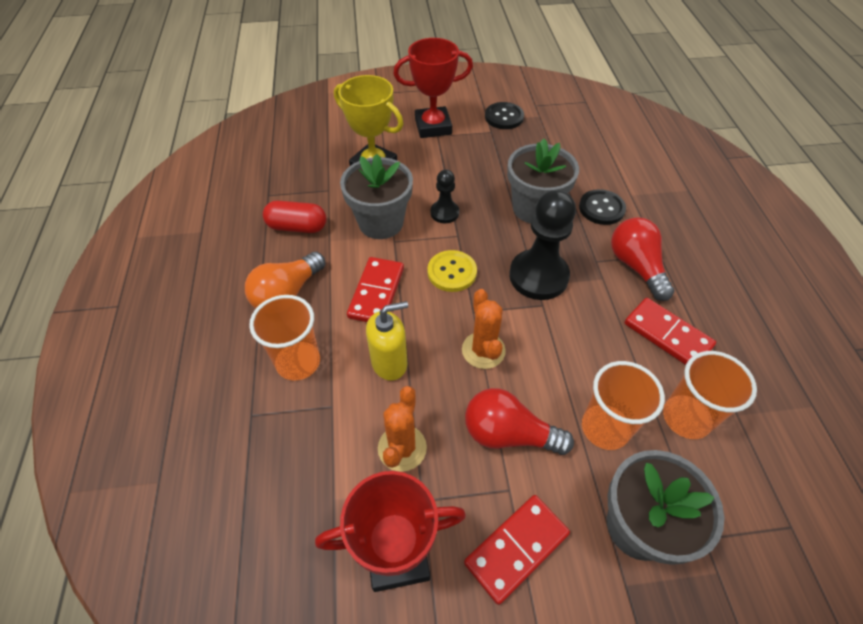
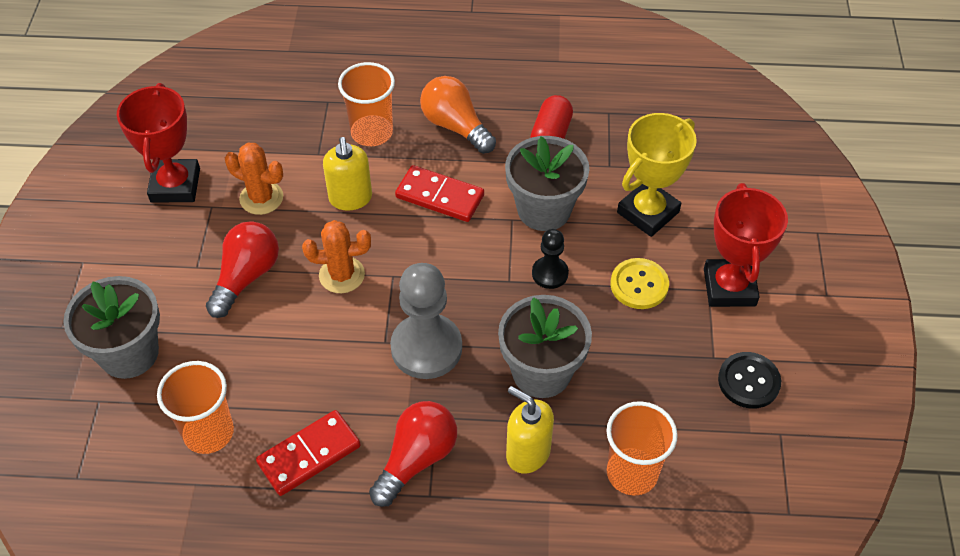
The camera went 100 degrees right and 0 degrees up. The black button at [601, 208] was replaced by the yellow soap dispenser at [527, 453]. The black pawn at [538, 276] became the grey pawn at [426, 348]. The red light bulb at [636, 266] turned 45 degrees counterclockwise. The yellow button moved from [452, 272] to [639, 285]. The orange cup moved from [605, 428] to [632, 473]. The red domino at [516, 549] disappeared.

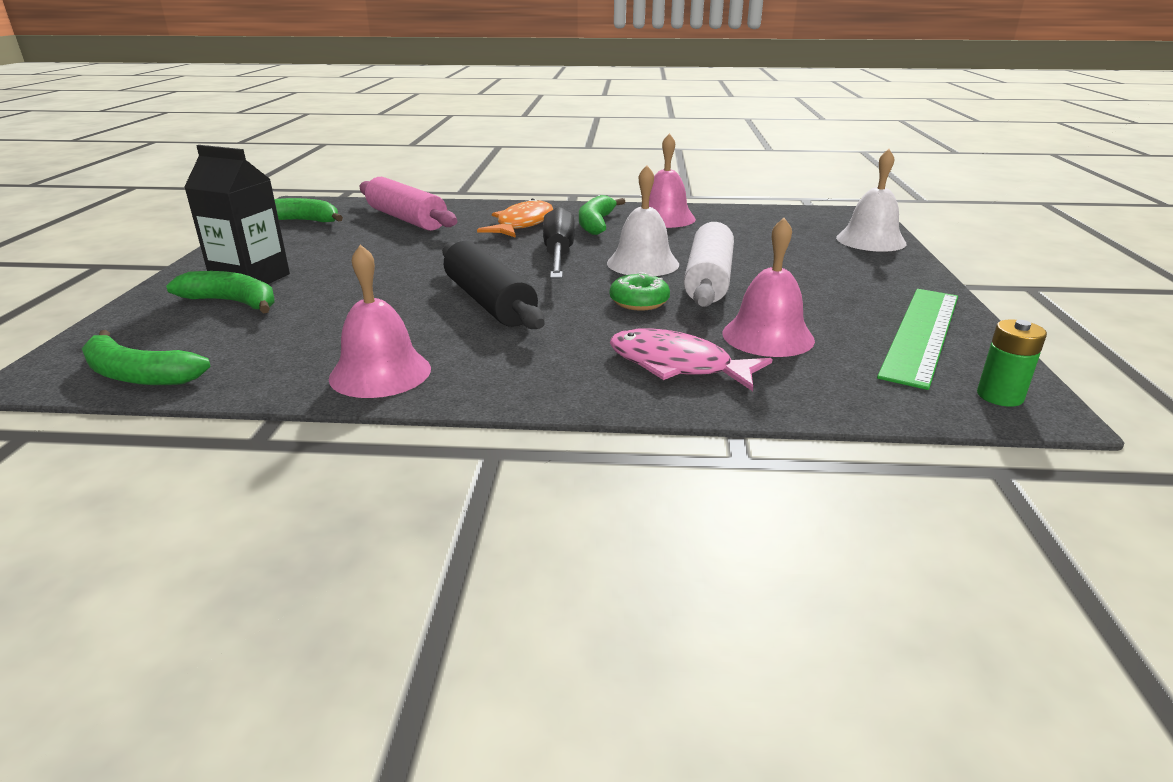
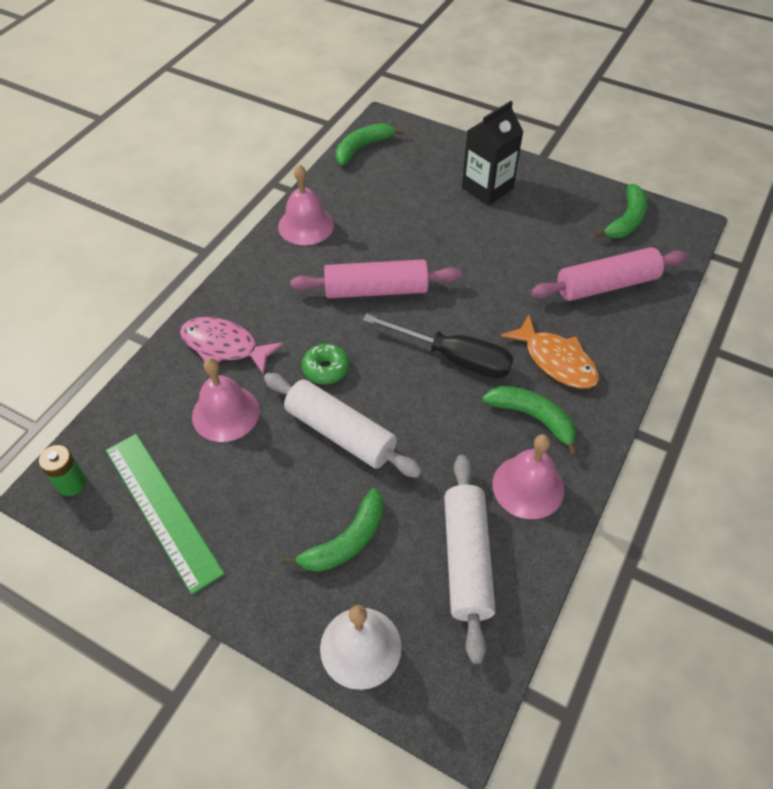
The camera went 115 degrees right and 25 degrees up. The white bell at [643, 263] disappeared. The black rolling pin at [489, 302] became the pink rolling pin at [376, 290]. The green banana moved from [233, 302] to [346, 541]. The pink fish at [676, 365] turned 120 degrees counterclockwise. The white rolling pin at [466, 559] appeared.

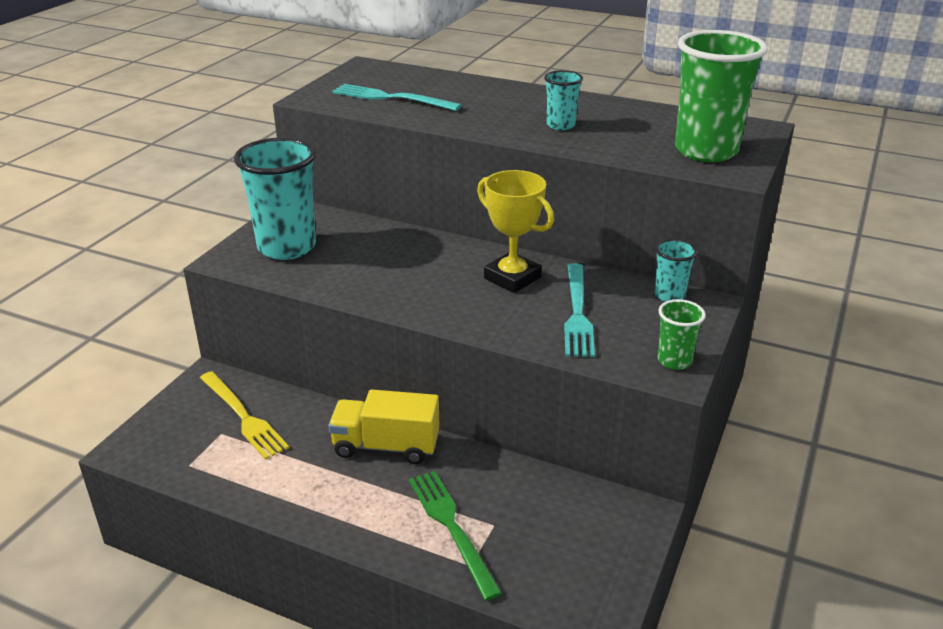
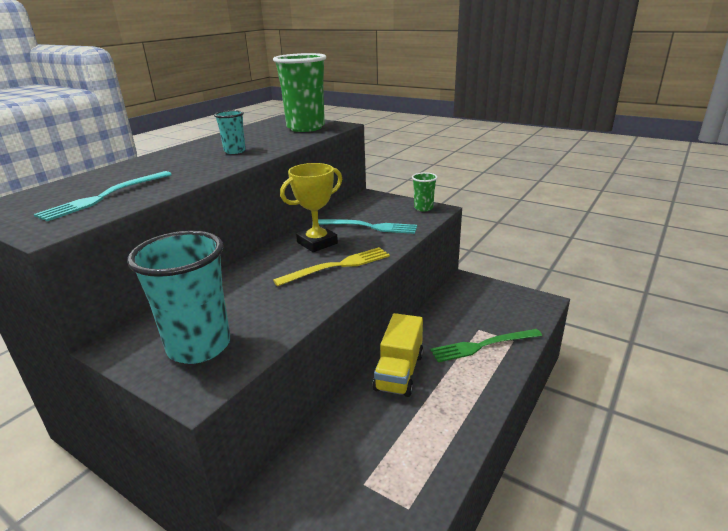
The camera went 80 degrees left and 5 degrees down. The turquoise cup at [669, 295] disappeared. The yellow fork moved from [243, 416] to [337, 266].

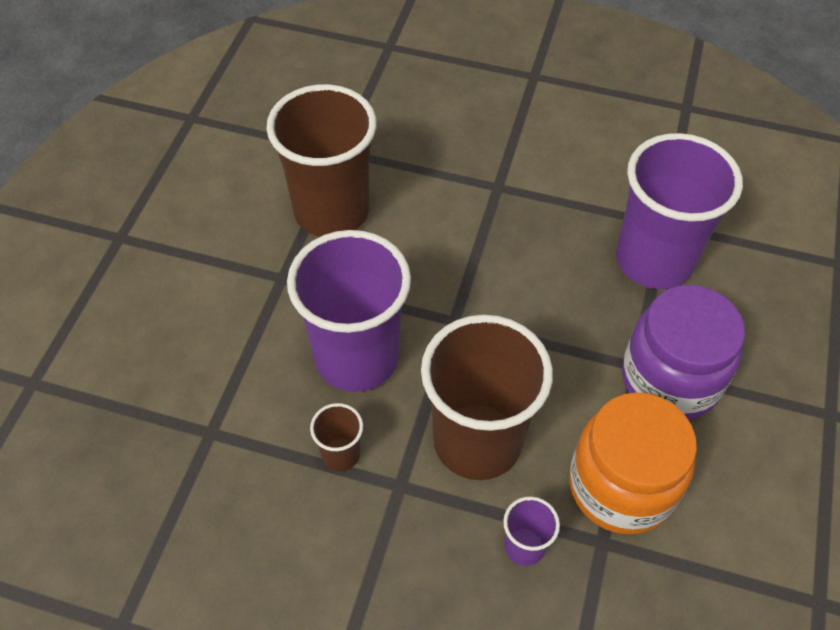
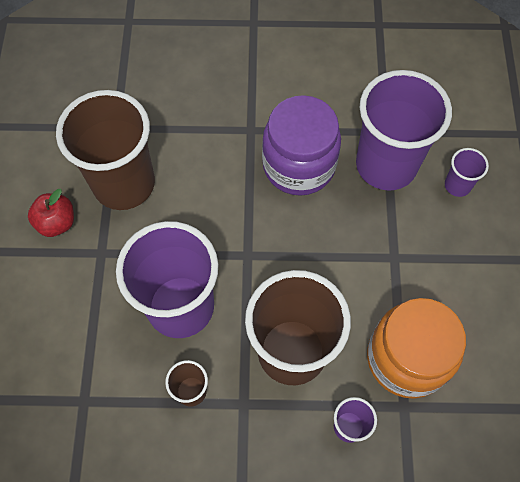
The camera went 15 degrees left and 10 degrees up. The purple jar moved from [670, 379] to [299, 165]. The purple cup at [457, 185] appeared. The red apple at [57, 223] appeared.

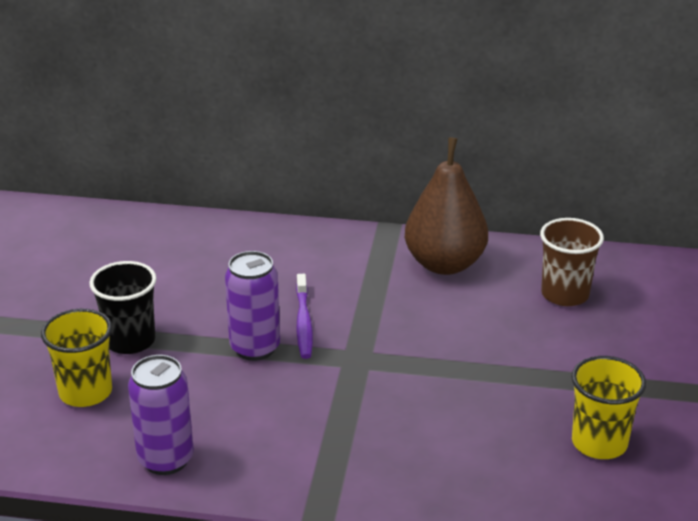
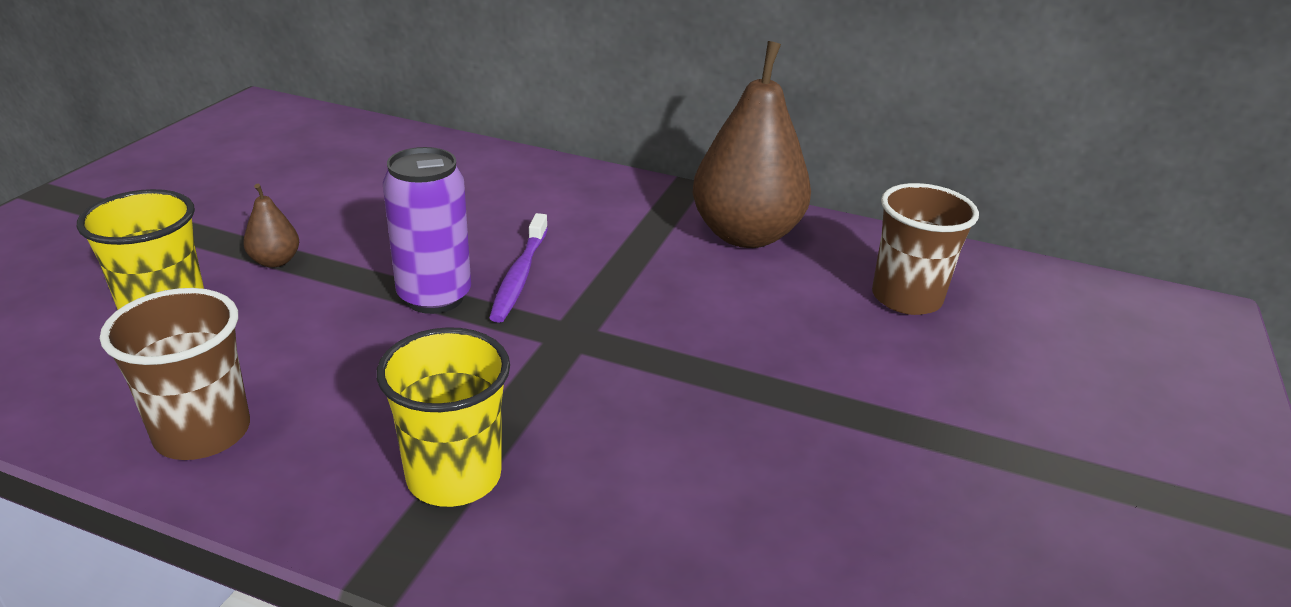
The camera went 10 degrees right and 0 degrees up. The black cup at [130, 341] was replaced by the brown pear at [275, 261]. The purple can at [166, 459] was replaced by the brown cup at [203, 432]. The yellow cup moved from [599, 443] to [454, 476].

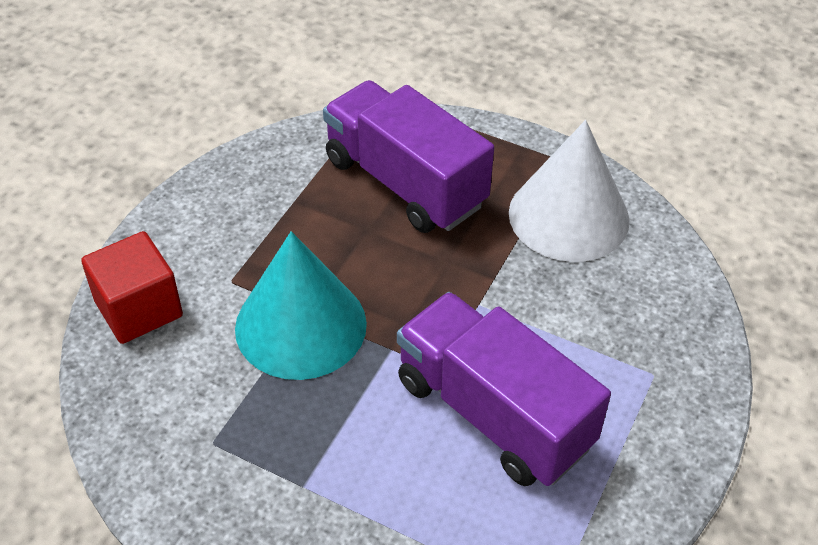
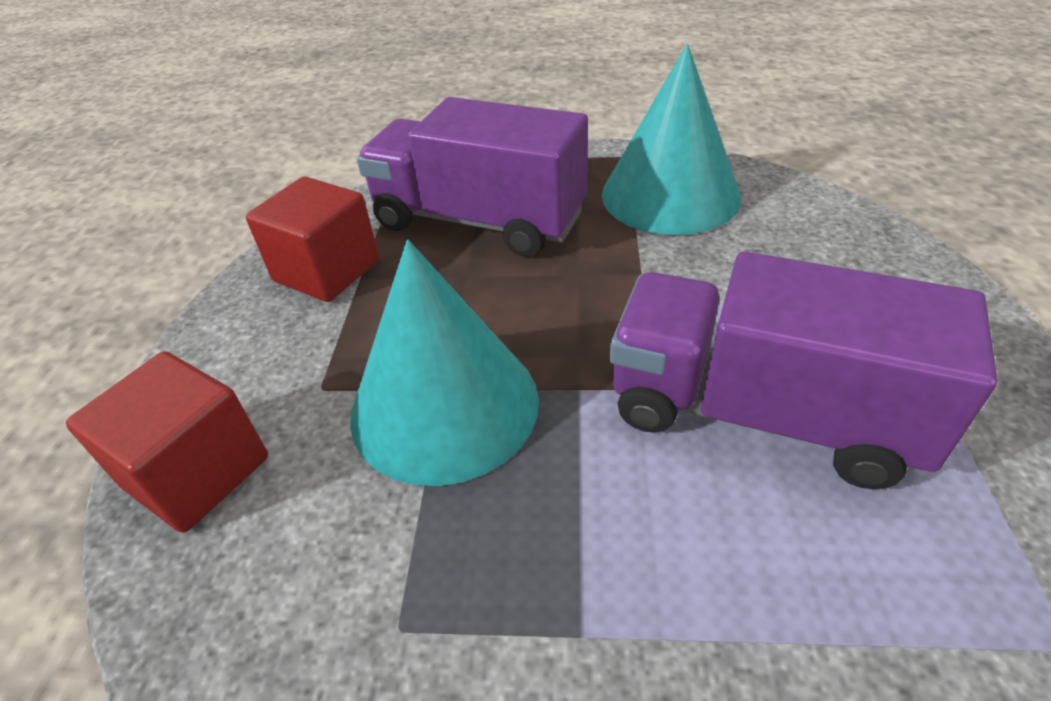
The camera went 20 degrees left and 5 degrees down. The white cone at [568, 216] became the turquoise cone at [670, 195]. The red cube at [327, 271] appeared.

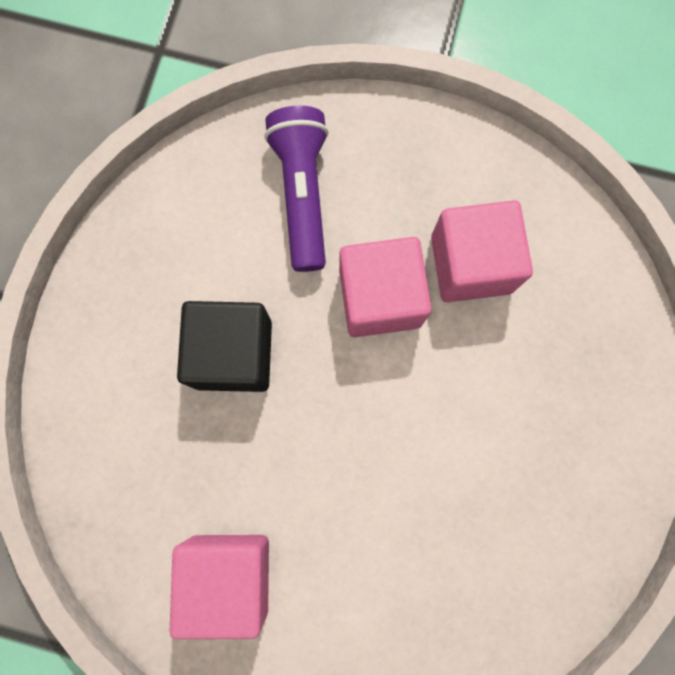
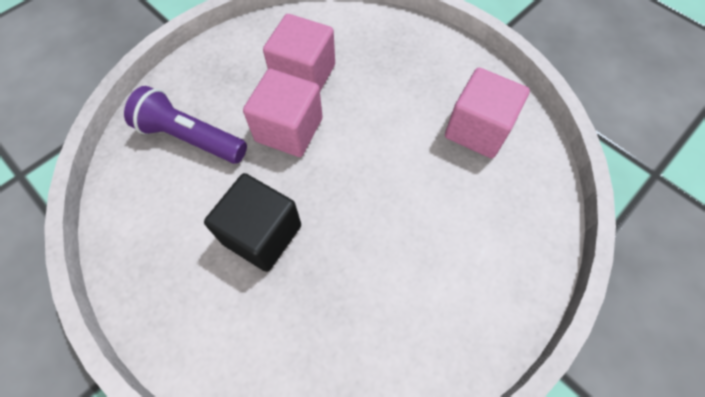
The camera went 60 degrees left and 15 degrees down. The pink cube moved from [229, 575] to [477, 129].

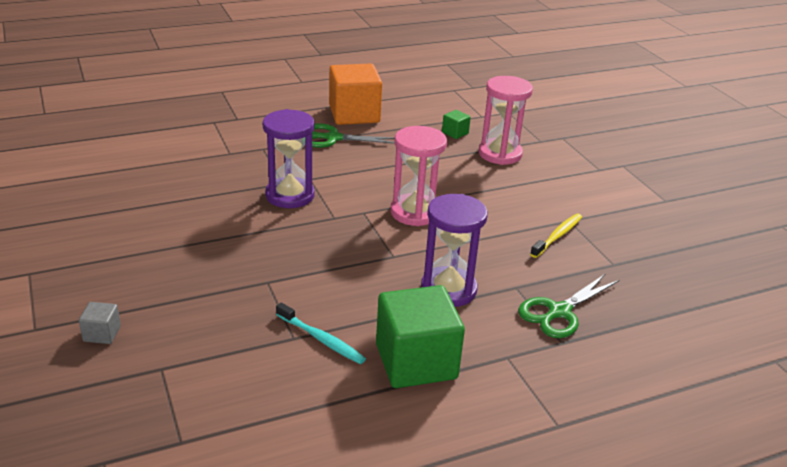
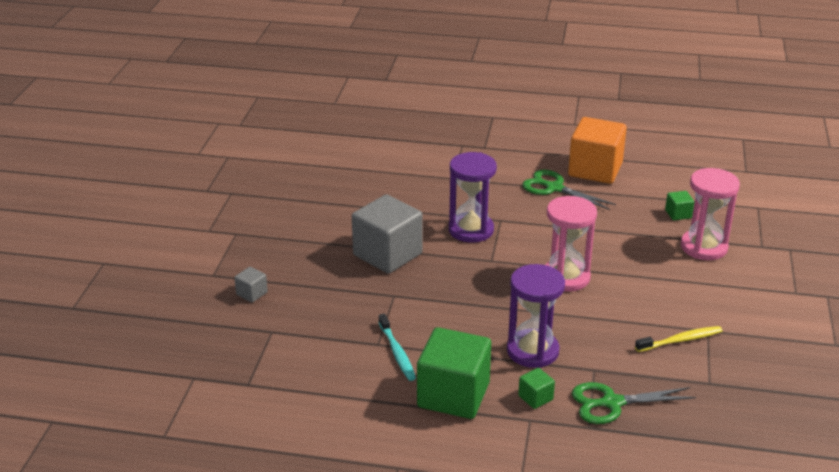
The camera went 35 degrees right and 0 degrees up. The grey cube at [387, 254] appeared. The green cube at [535, 398] appeared.

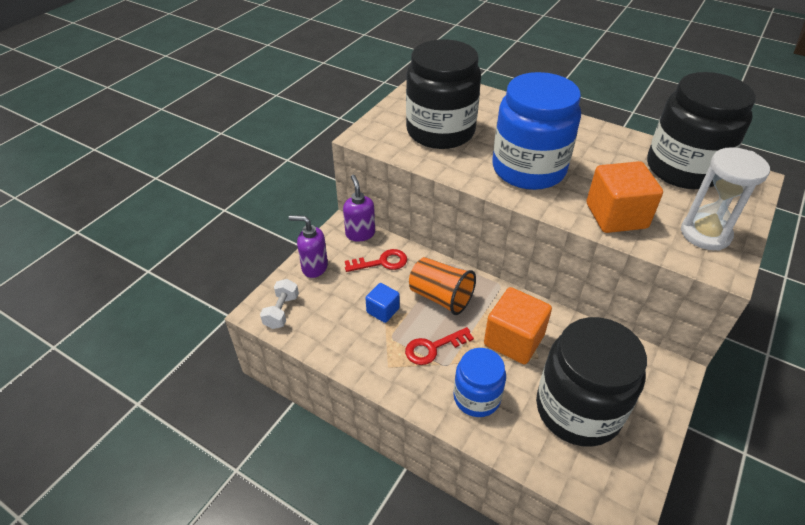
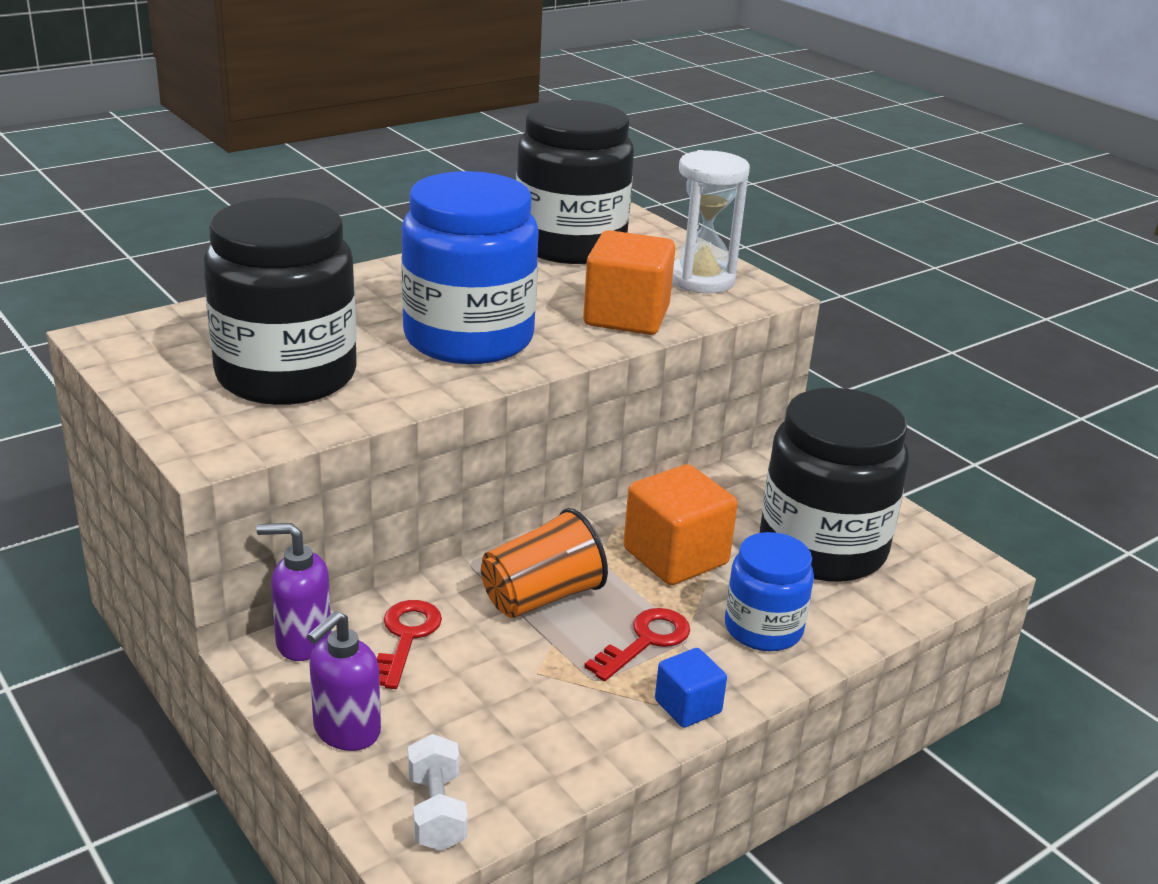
The camera went 70 degrees left and 15 degrees down. The white dumbbell at [281, 311] turned 45 degrees clockwise. The blue cube moved from [383, 310] to [688, 706]. The red key at [433, 348] turned 135 degrees counterclockwise.

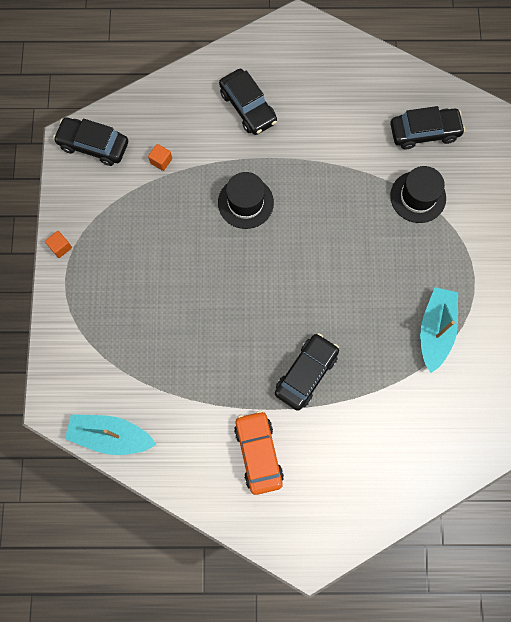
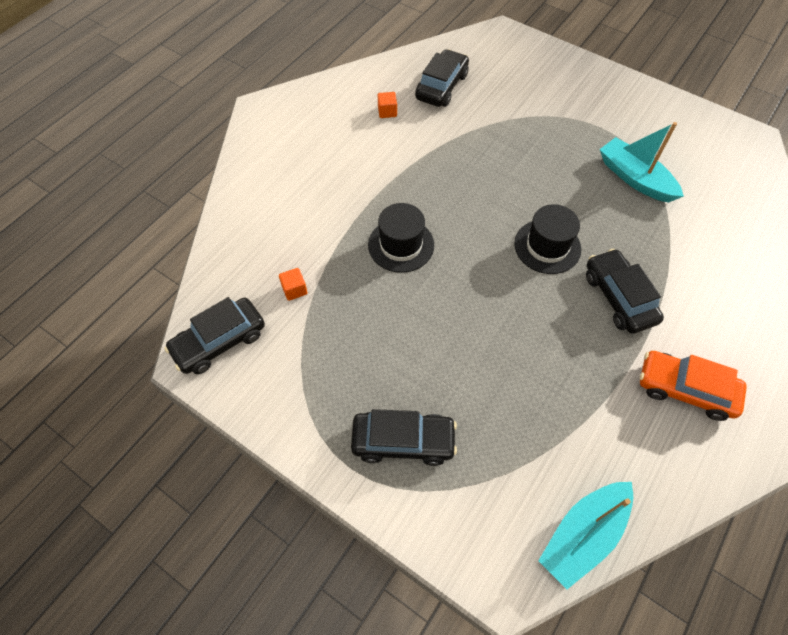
The camera went 55 degrees left and 15 degrees down. The black car moved from [248, 107] to [403, 441]. The black hat moved from [418, 197] to [547, 246]. The orange cube moved from [60, 247] to [387, 112].

